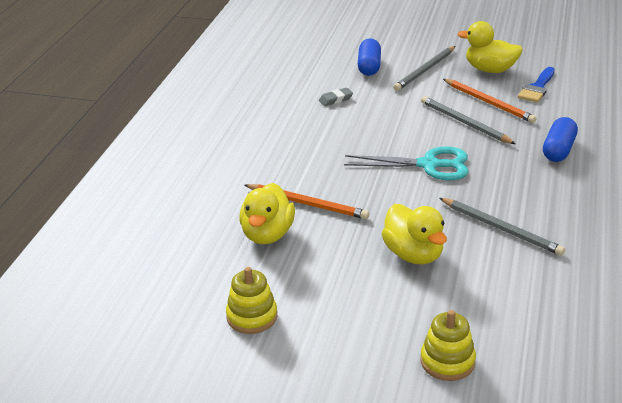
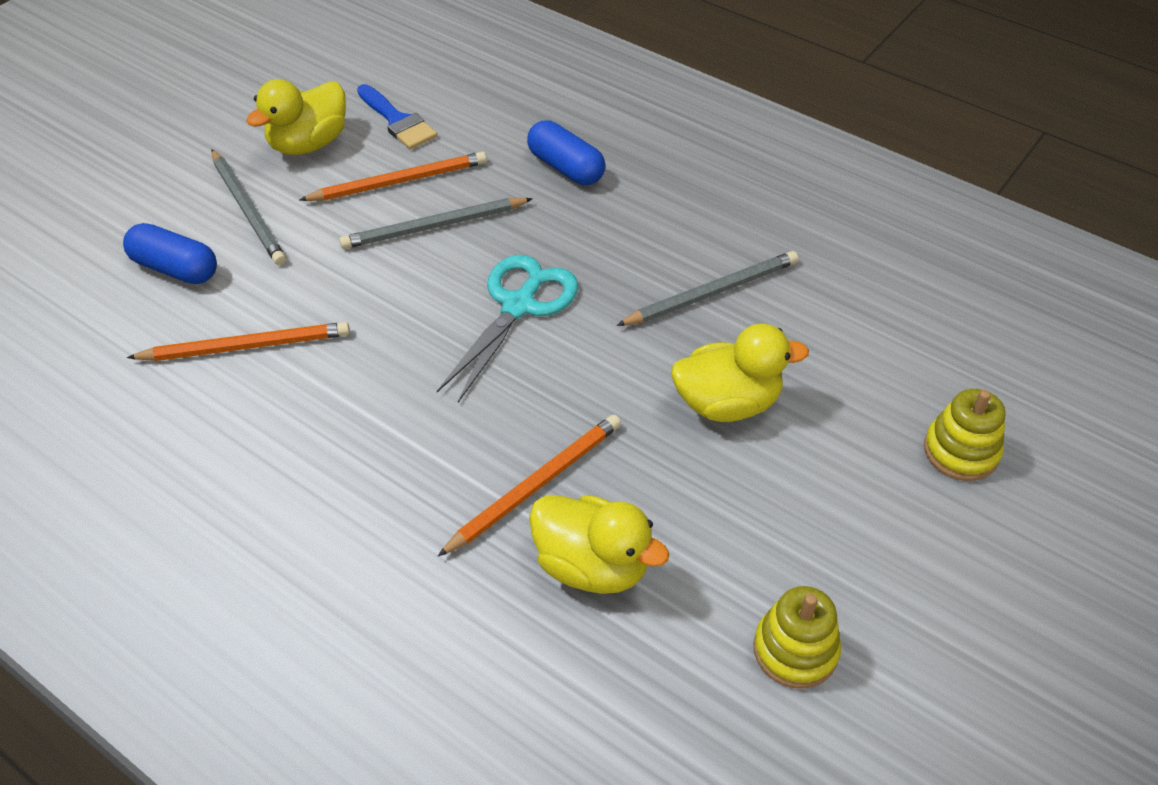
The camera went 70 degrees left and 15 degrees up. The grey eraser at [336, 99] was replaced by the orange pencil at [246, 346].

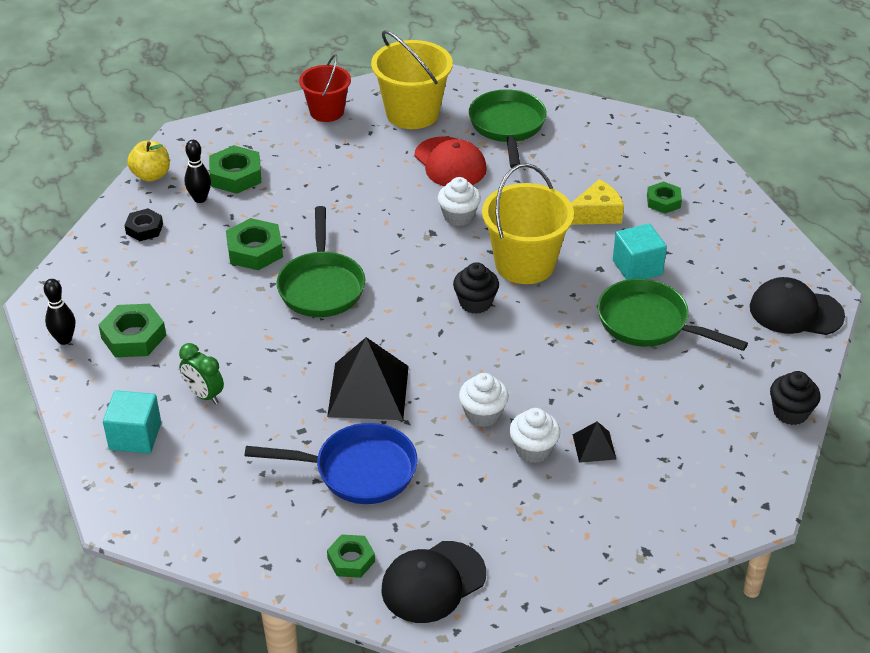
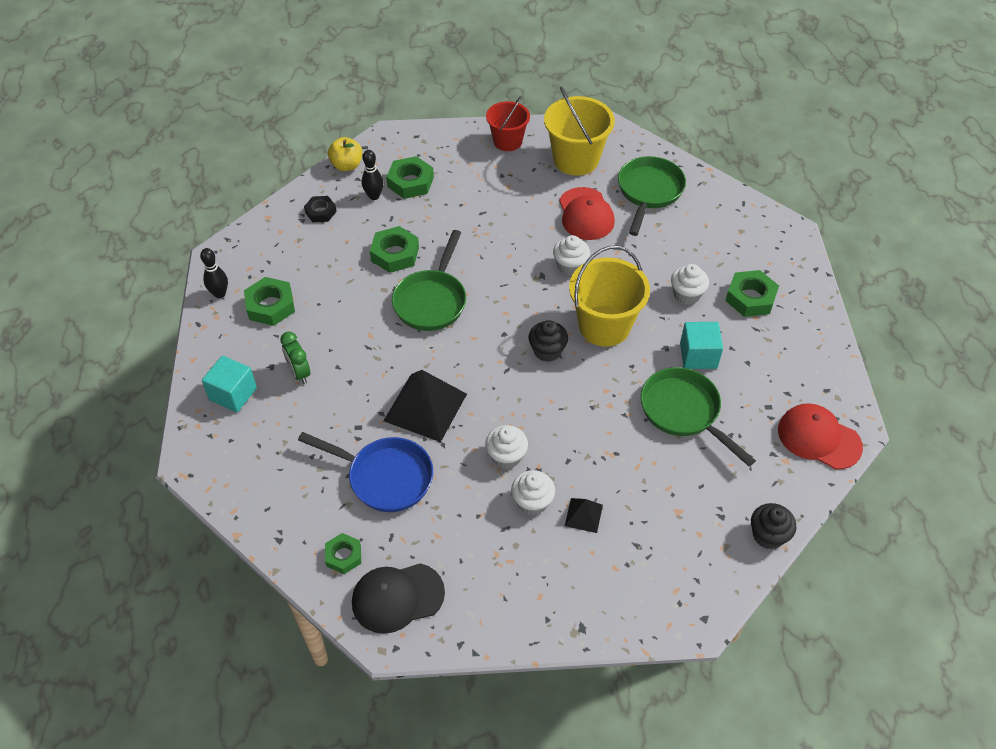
The camera went 20 degrees right and 10 degrees up. The yellow cheese at [596, 214] was replaced by the white cupcake at [686, 295]. The green nut at [663, 201] changed to 1.56 times the size. The black cap at [795, 311] became the red cap at [819, 438].

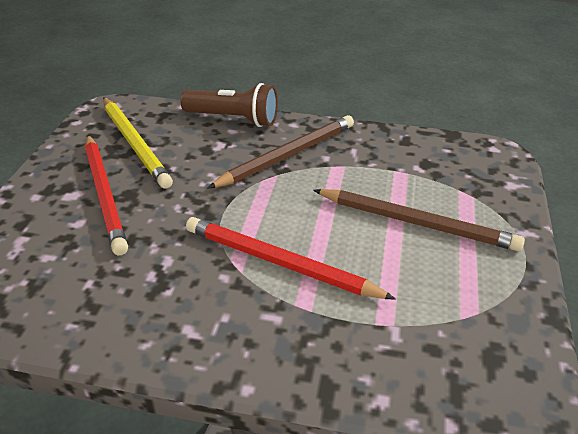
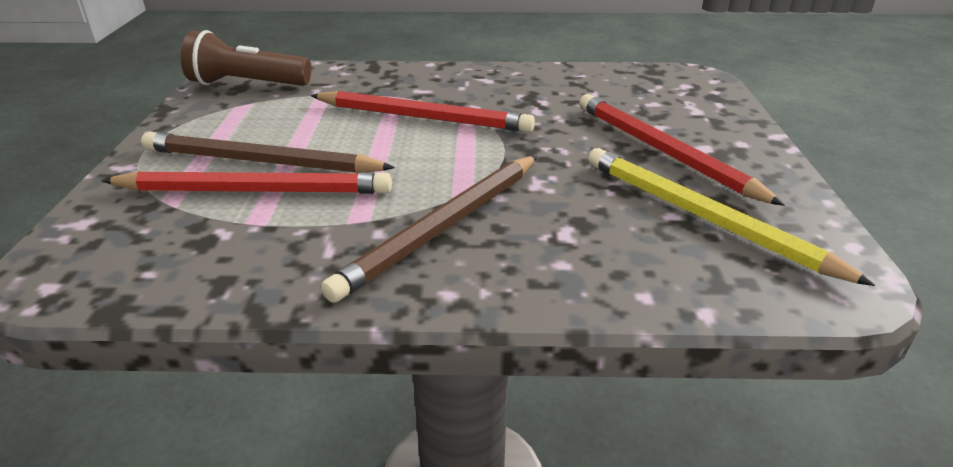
The camera went 170 degrees right and 5 degrees down. The brown flashlight moved from [233, 119] to [247, 84]. The red pencil at [254, 191] appeared.

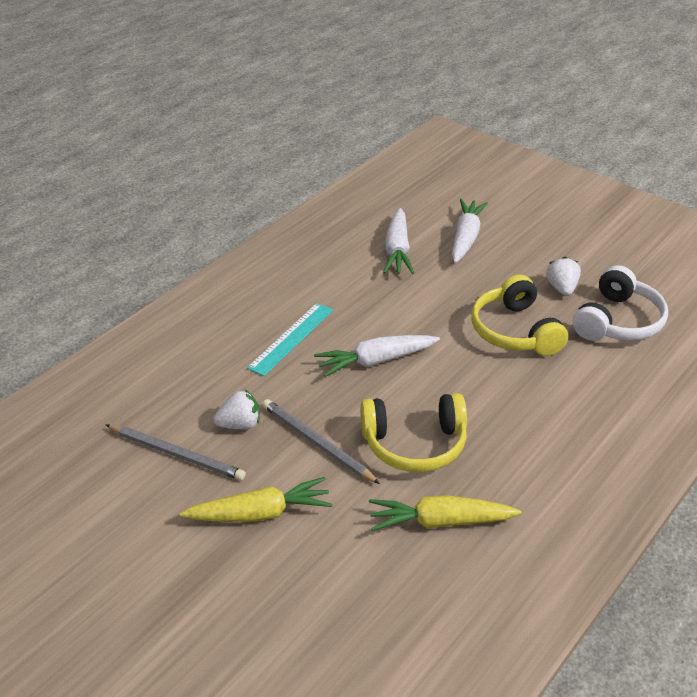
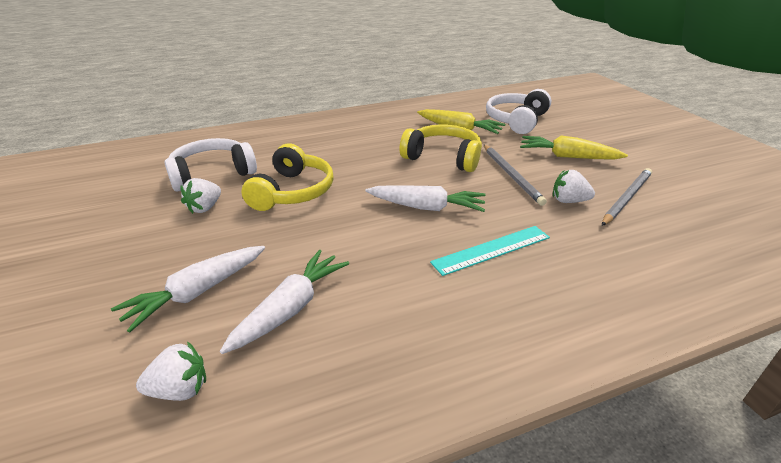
The camera went 150 degrees left and 5 degrees down. The grey pencil at [177, 454] turned 75 degrees clockwise. The white headphones at [517, 120] appeared. The white strawberry at [180, 390] appeared.

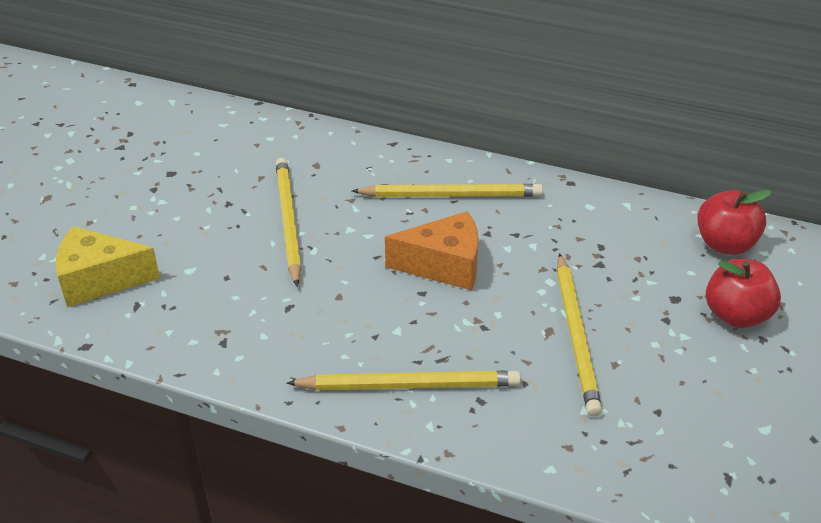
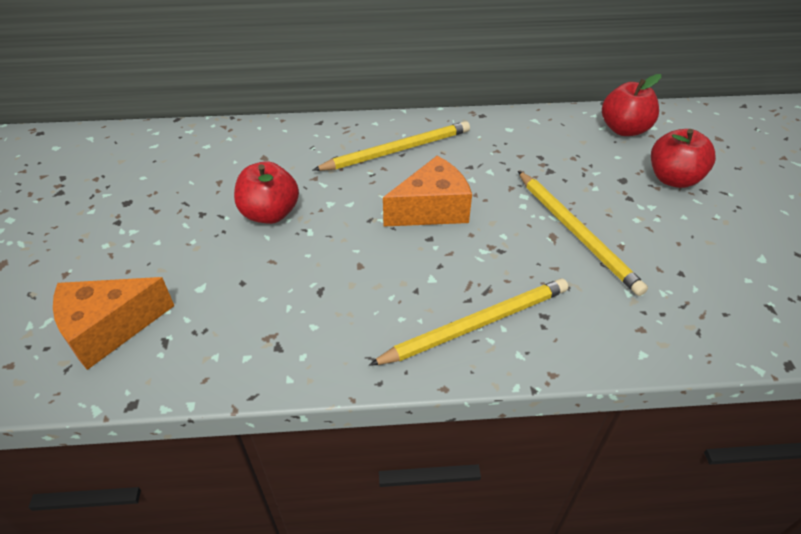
The camera went 25 degrees left and 5 degrees up. The yellow pencil at [288, 222] was replaced by the red apple at [270, 213]. The yellow cheese at [100, 280] became the orange cheese at [109, 329].

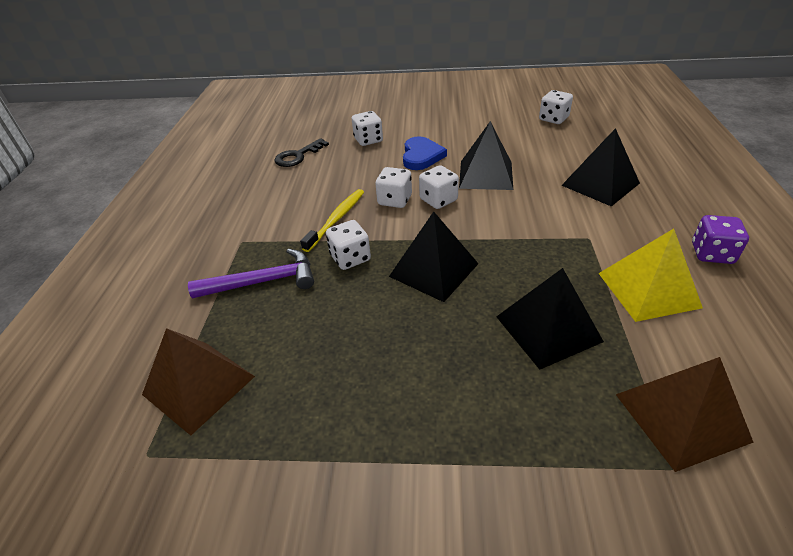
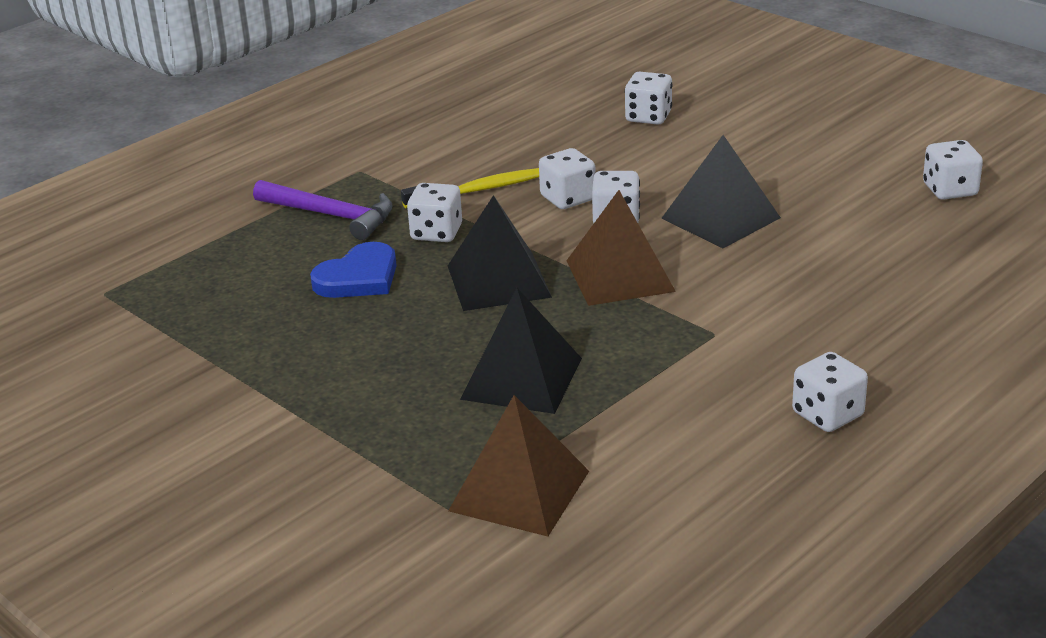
The camera went 40 degrees right and 10 degrees down. The black pyramid at [600, 184] disappeared. The blue heart moved from [421, 156] to [358, 277]. The black key at [298, 156] disappeared. The purple dice at [711, 253] became the white dice at [827, 415]. The yellow pyramid at [648, 289] disappeared. The brown pyramid moved from [198, 385] to [619, 275].

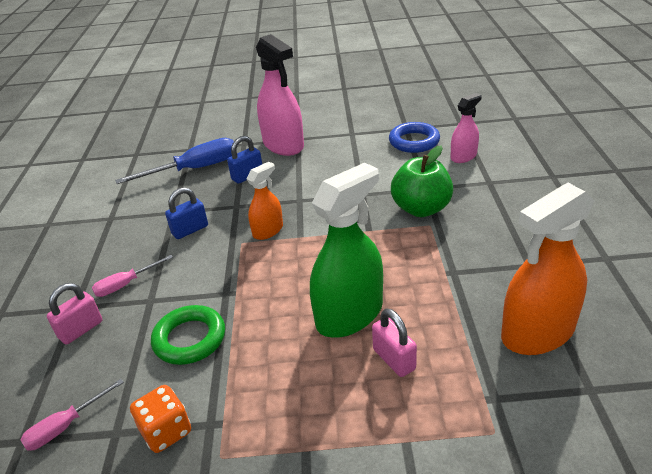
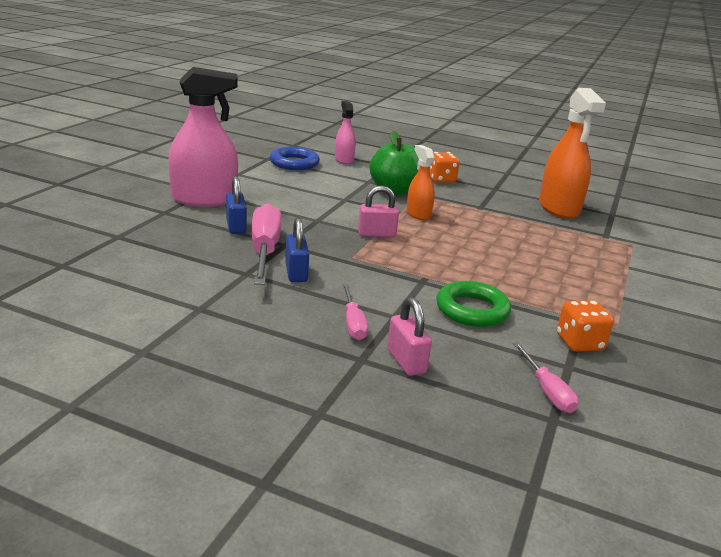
The camera went 70 degrees left and 10 degrees down. The blue screwdriver at [195, 169] disappeared. The orange spray bottle moved from [268, 230] to [418, 214]. The green spray bottle at [349, 314] disappeared. The pink padlock moved from [394, 359] to [376, 234]. The orange dice at [441, 179] appeared. The pink screwdriver at [264, 250] appeared.

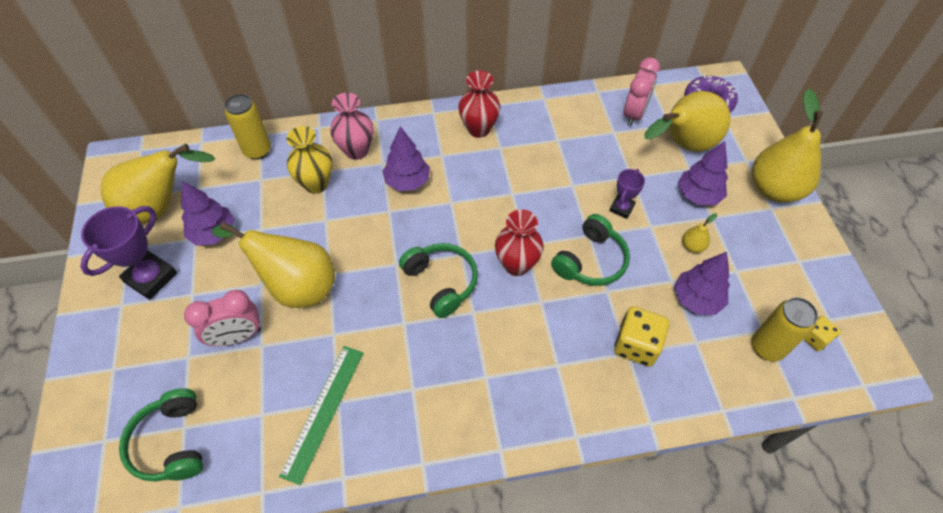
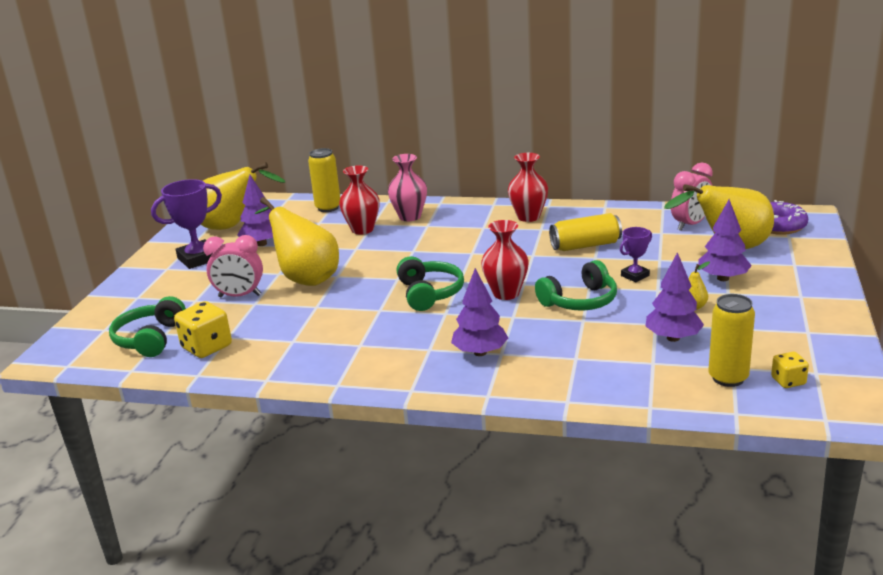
The camera went 25 degrees right and 30 degrees down. The yellow pear at [774, 189] disappeared. The yellow vase at [316, 184] became the red vase at [362, 229]. The purple tree moved from [407, 181] to [480, 352]. The yellow dice moved from [636, 345] to [207, 347]. The green ruler at [323, 411] disappeared. The yellow can at [585, 245] appeared.

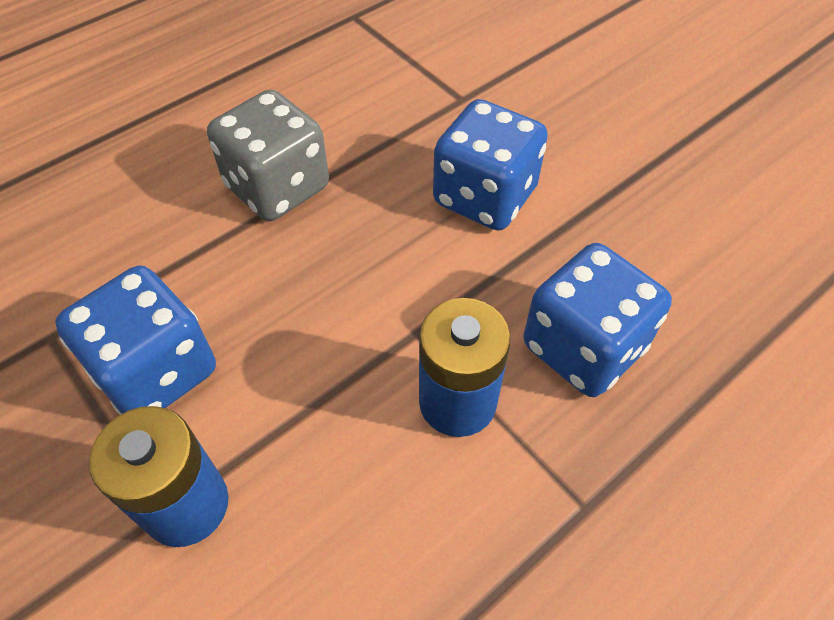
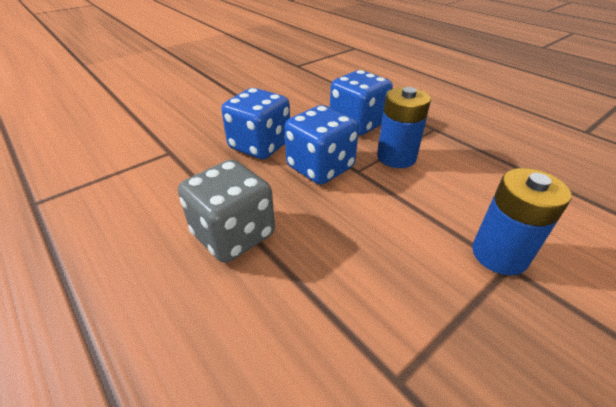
The camera went 90 degrees left and 15 degrees down. The blue dice moved from [156, 371] to [320, 167].

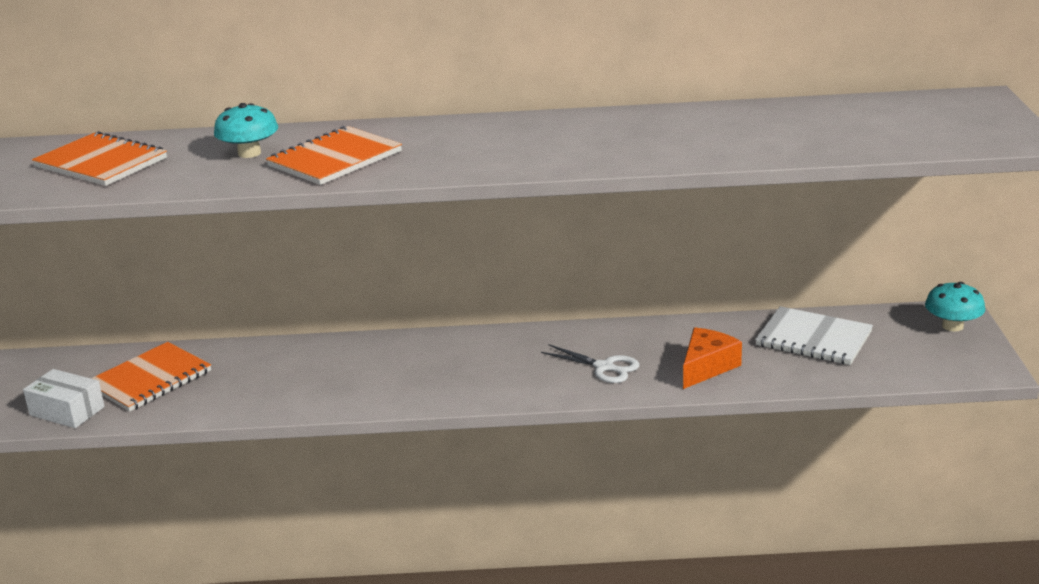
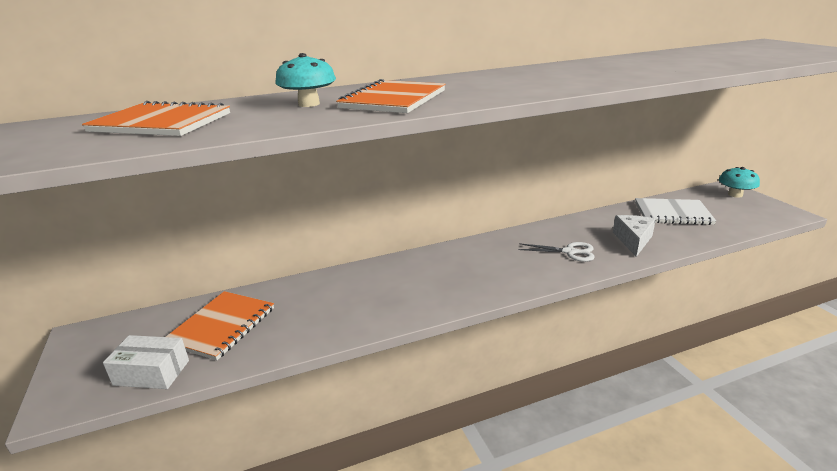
The camera went 20 degrees left and 0 degrees up. The orange cheese at [707, 367] became the white cheese at [633, 240].

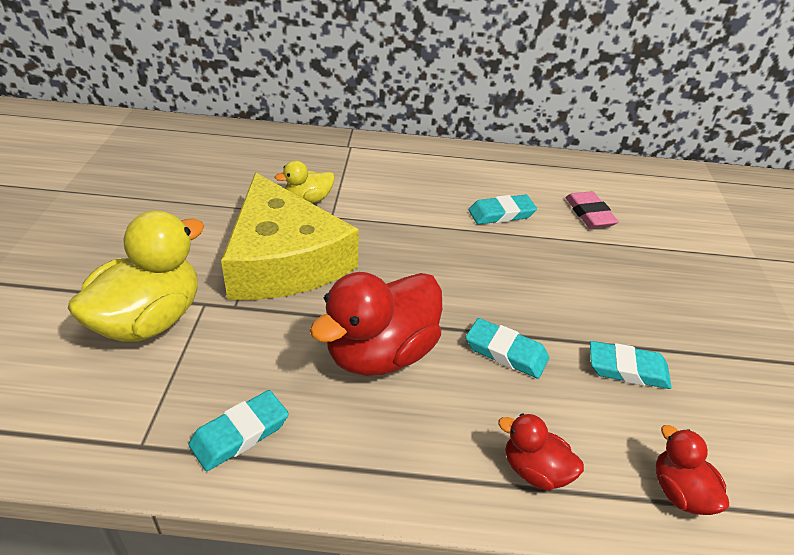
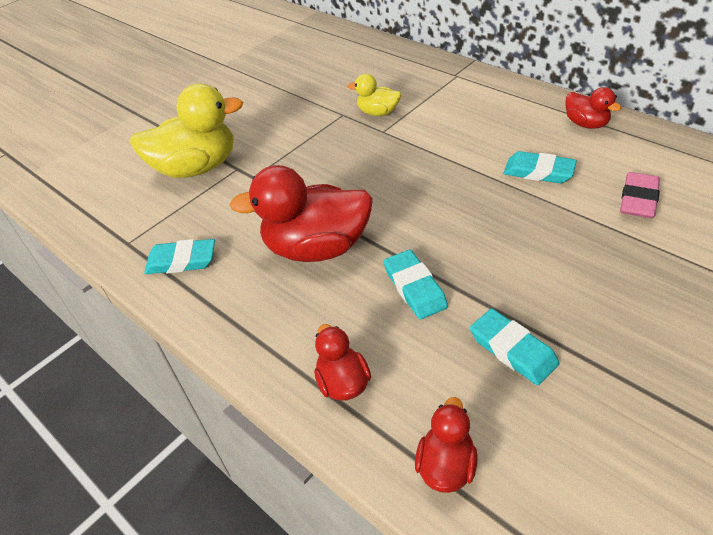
The camera went 45 degrees right and 5 degrees up. The yellow cheese at [283, 260] disappeared. The red duck at [586, 124] appeared.

